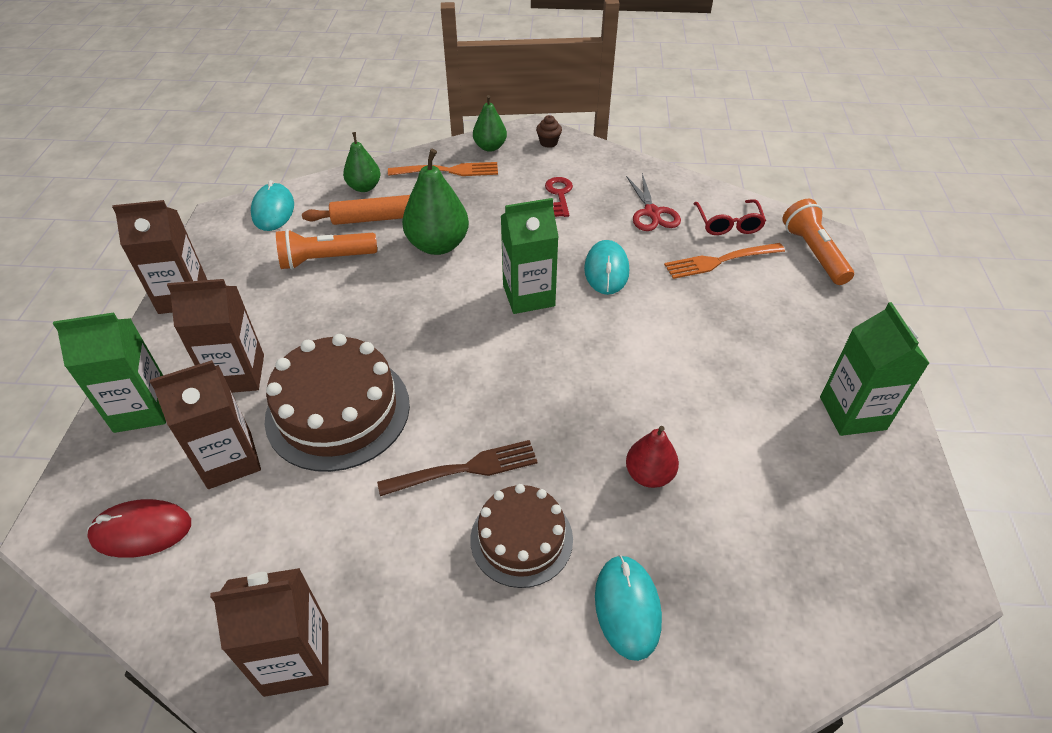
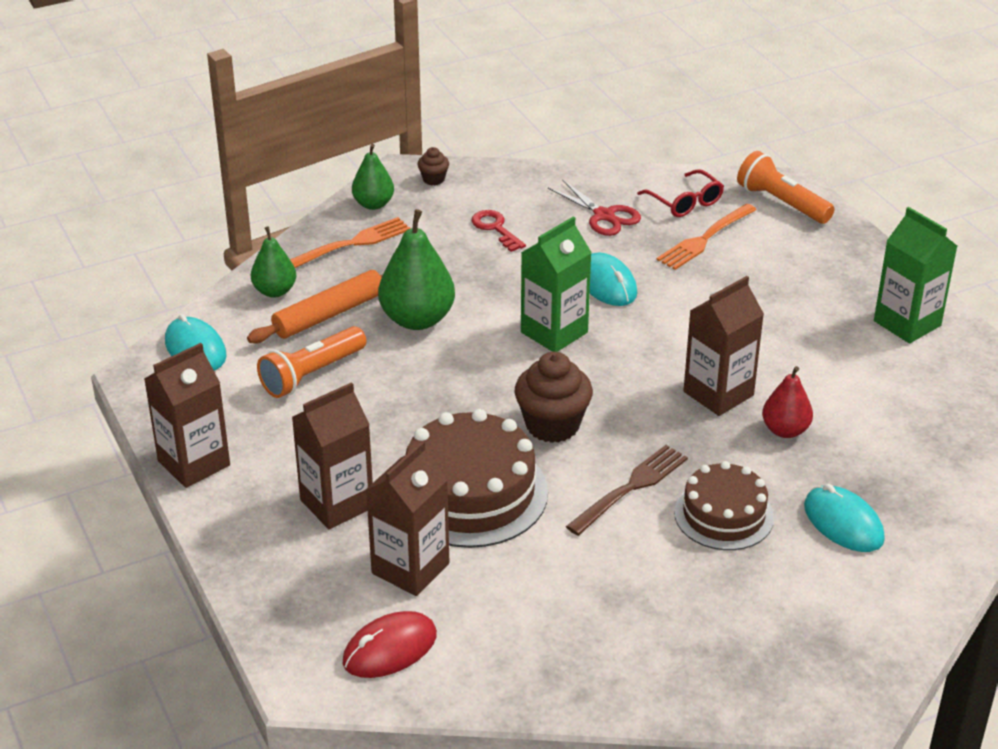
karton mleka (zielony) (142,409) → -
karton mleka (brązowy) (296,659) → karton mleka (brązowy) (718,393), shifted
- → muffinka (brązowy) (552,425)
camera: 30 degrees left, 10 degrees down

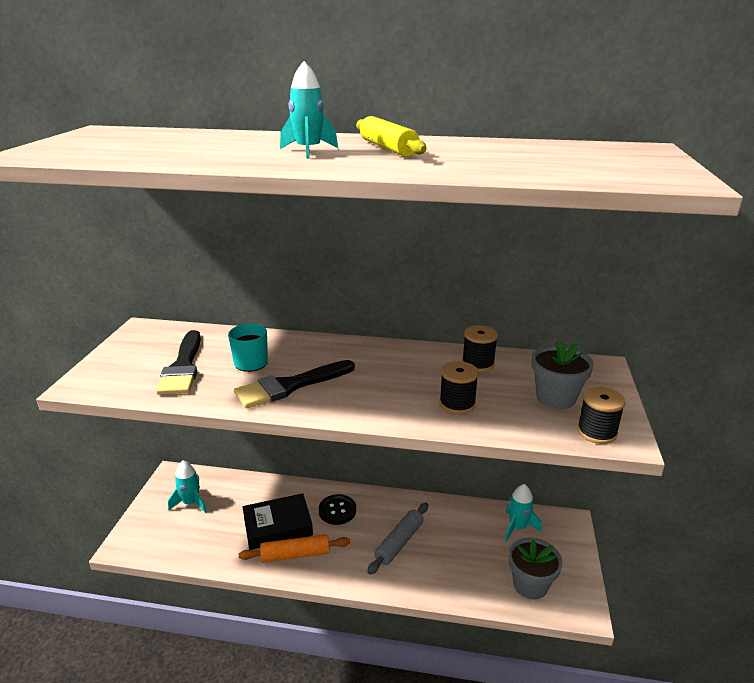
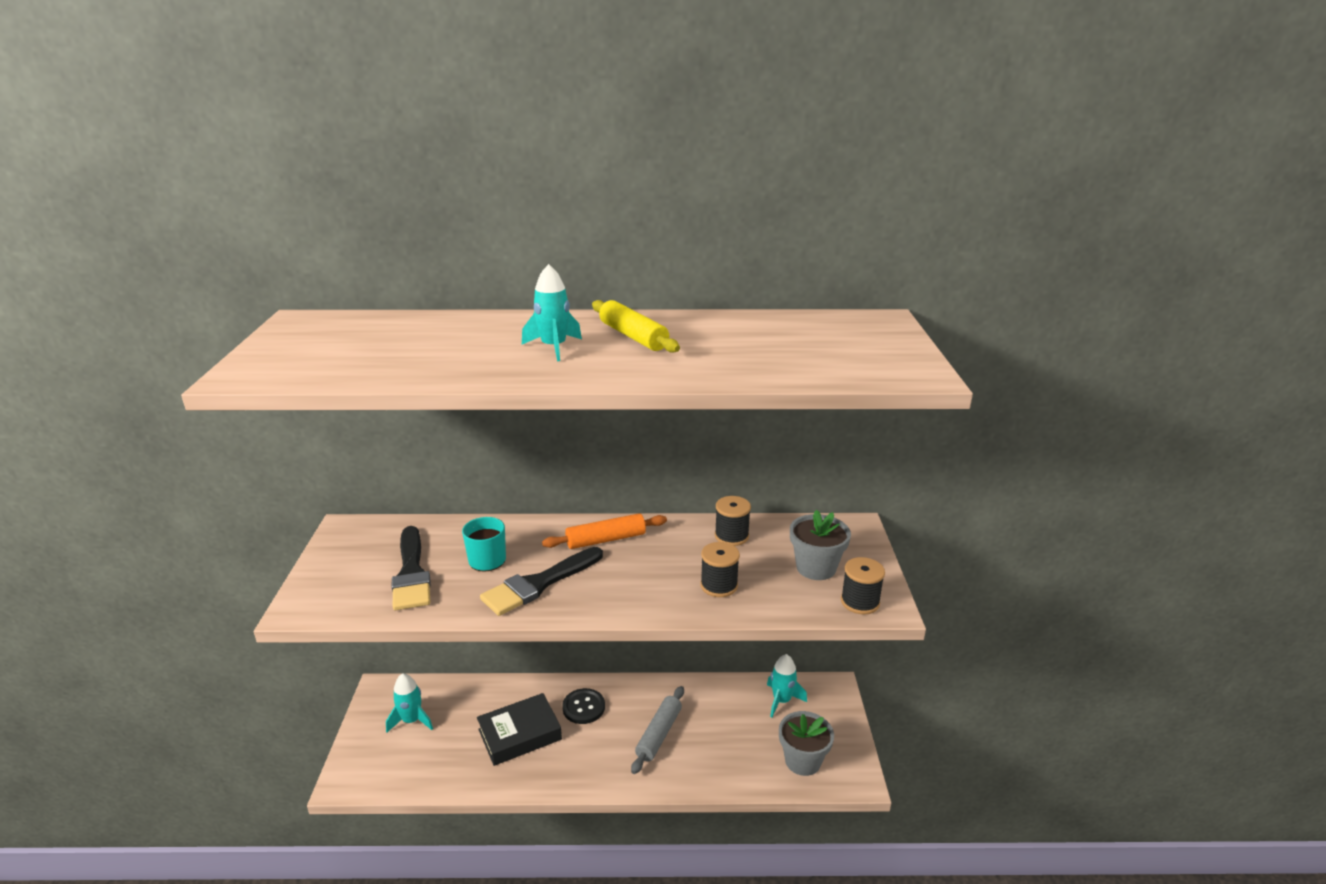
wałek do ciasta (pomarańczowy) (295,554) → wałek do ciasta (pomarańczowy) (606,539), shifted
camera: 10 degrees left, 0 degrees up

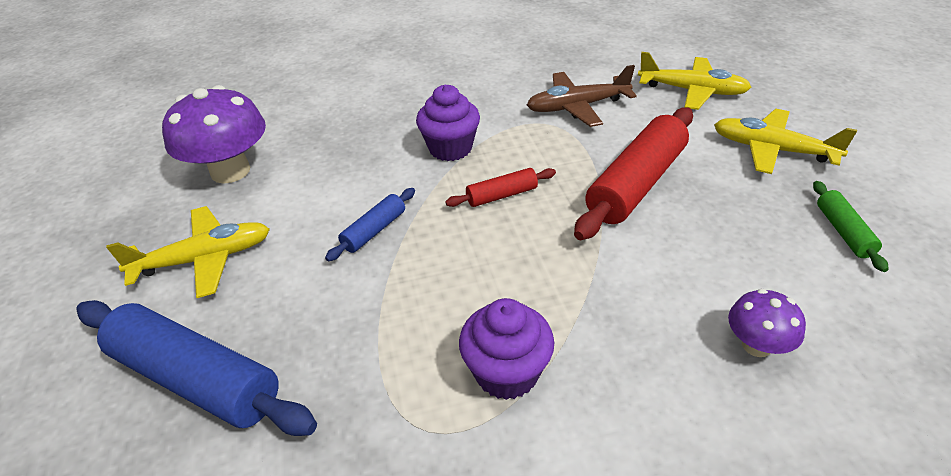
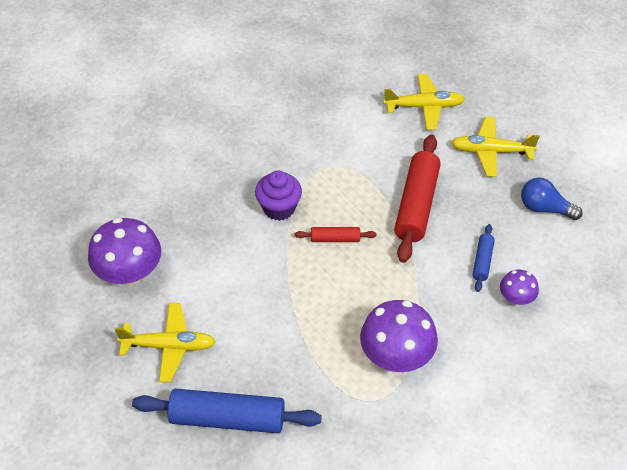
samolot (żółty) (204,259) → samolot (żółty) (169,346), 45 degrees clockwise
wałek do ciasta (niebieski) (374,231) → wałek do ciasta (niebieski) (482,261), shifted
wałek do ciasta (czerwony) (501,195) → wałek do ciasta (czerwony) (335,239), 45 degrees clockwise
muffinka (fioletowy) (506,373) → grzyb (fioletowy) (396,357)
samolot (brązowy) (577,107) → -
wałek do ciasta (zielony) (843,232) → żarówka (niebieski) (544,208)
camera: 25 degrees left, 10 degrees up

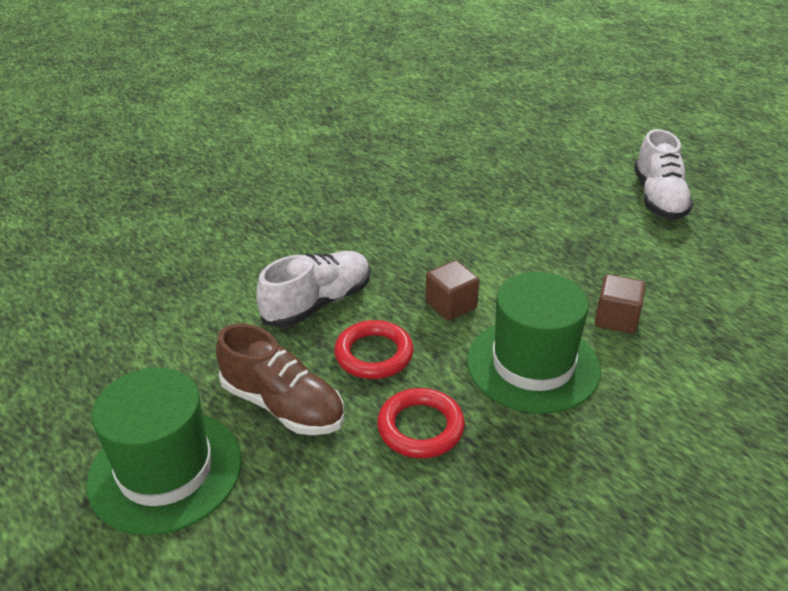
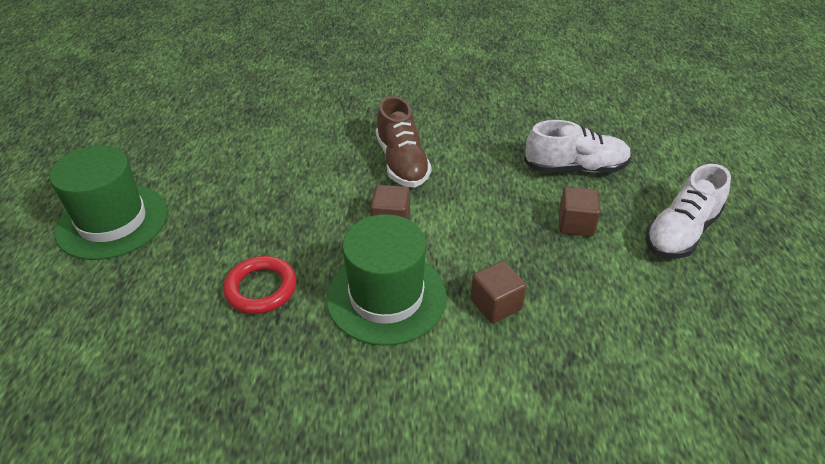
but (brązowy) (283,405) → but (brązowy) (402,162), shifted
but (biały) (317,303) → but (biały) (575,168), shifted
pierścień (czerwony) (374,354) → -
- → sześcian (brązowy) (575,224)
camera: 40 degrees right, 5 degrees up

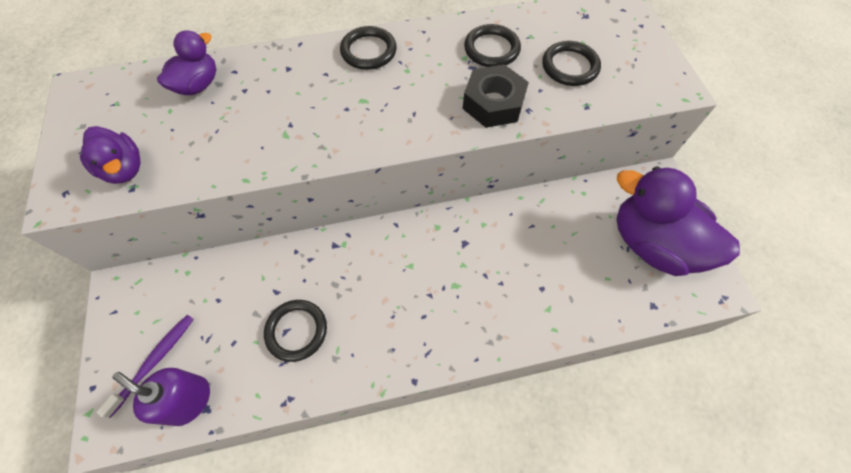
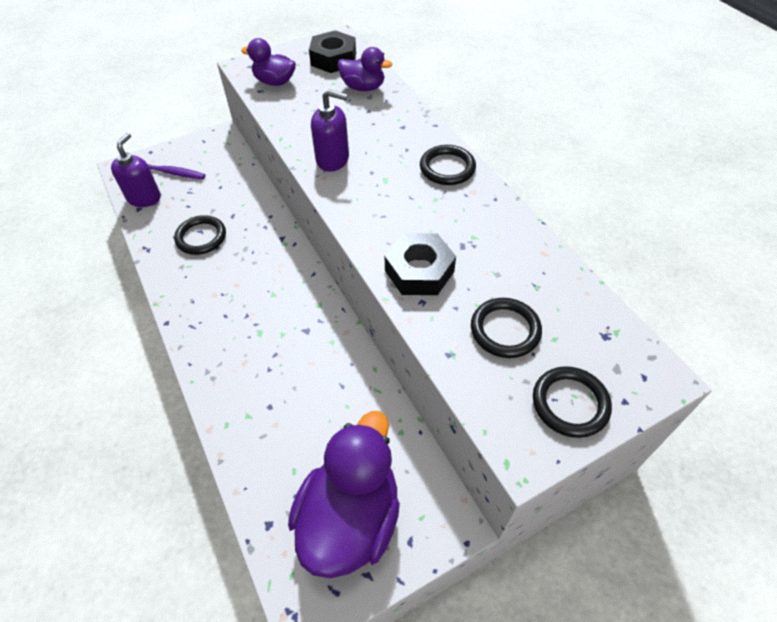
kaczka (fioletowy) (124,169) → kaczka (fioletowy) (275,82), 75 degrees clockwise
pierścień (czarny) (491,49) → pierścień (czarny) (570,403), shifted
- → nakrętka (czarny) (333,59)
- → dozownik mydła (fioletowy) (333,159)
camera: 75 degrees right, 10 degrees down

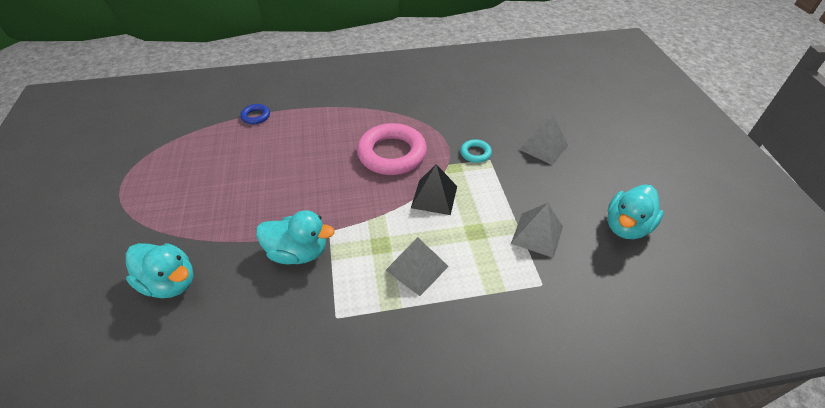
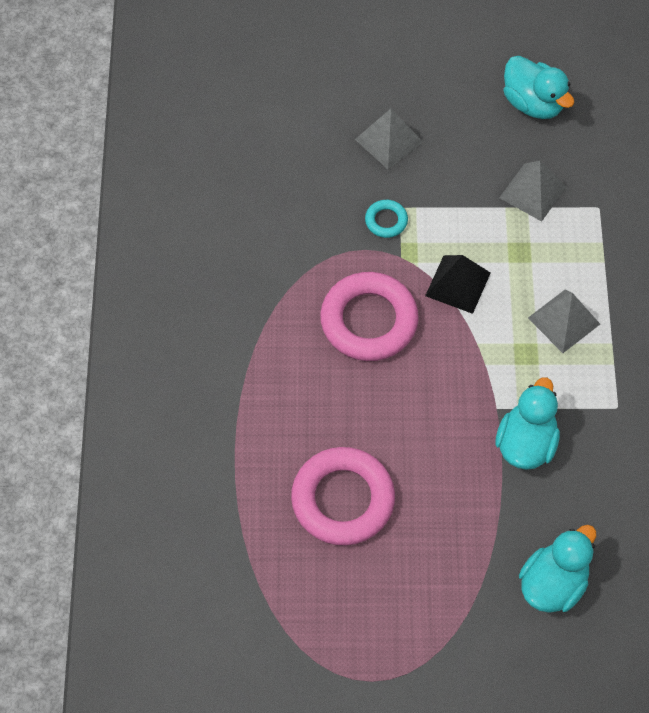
pierścień (niebieski) (256,116) → -
- → pierścień (różowy) (343,500)
camera: 80 degrees left, 15 degrees up

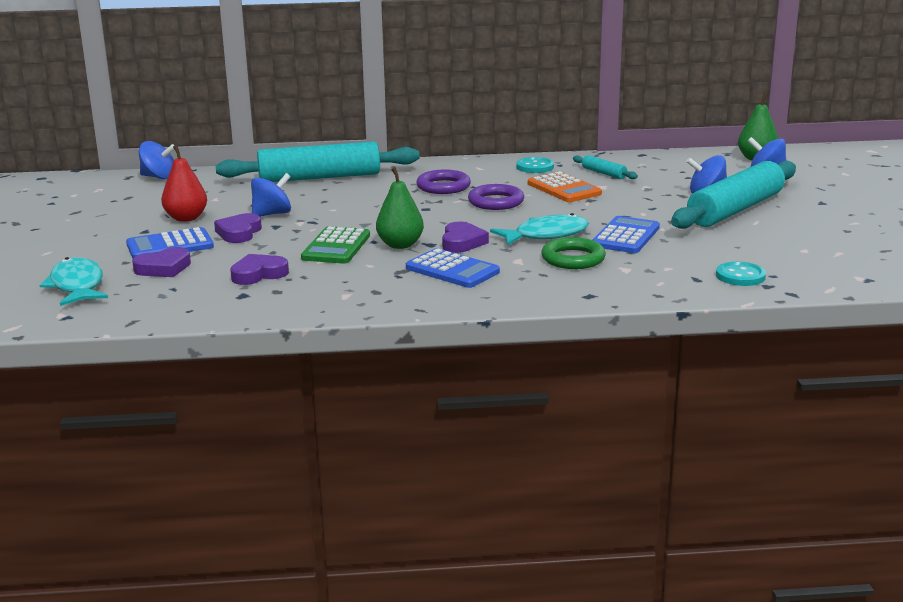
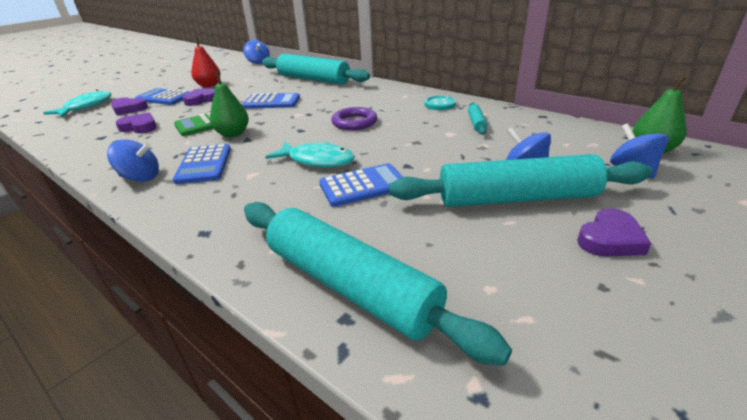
bączek (niebieski) (272,214) → bączek (niebieski) (140,177), shifted
pierścień (fioletowy) (443,186) → -
serce (fioletowy) (462,242) → serce (fioletowy) (610,239), shifted
kalkulator (pomarańczowy) (564,189) → -
pierścień (zielony) (573,259) → -
guzik (turkusowy) (740,276) → wałek do ciasta (turkusowy) (349,286)
- → kalkulator (niebieski) (272,102)
camera: 45 degrees right, 10 degrees up

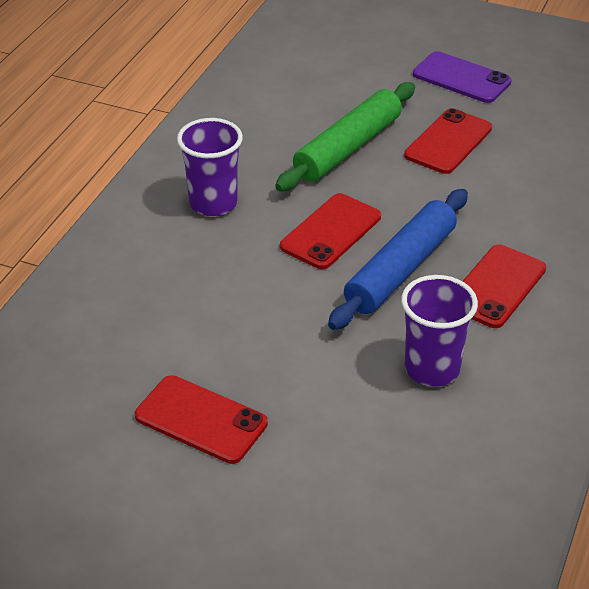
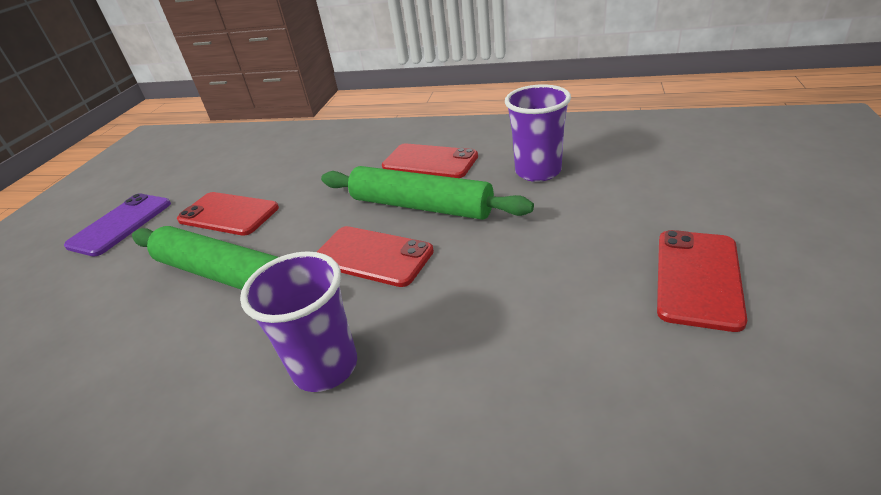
wałek do ciasta (niebieski) (401,269) → wałek do ciasta (zielony) (421,206)
camera: 95 degrees left, 5 degrees down

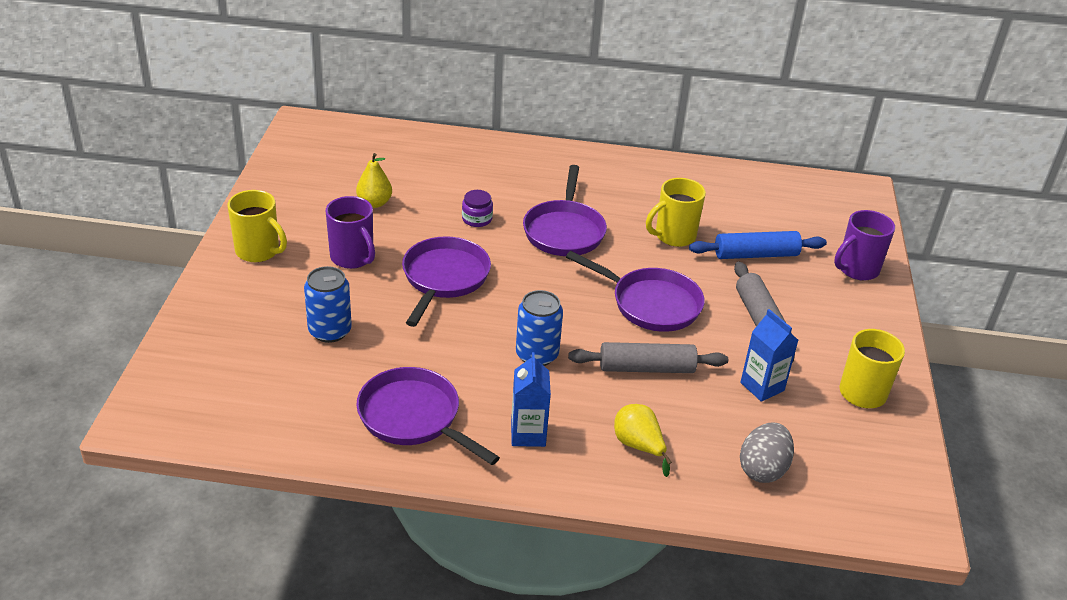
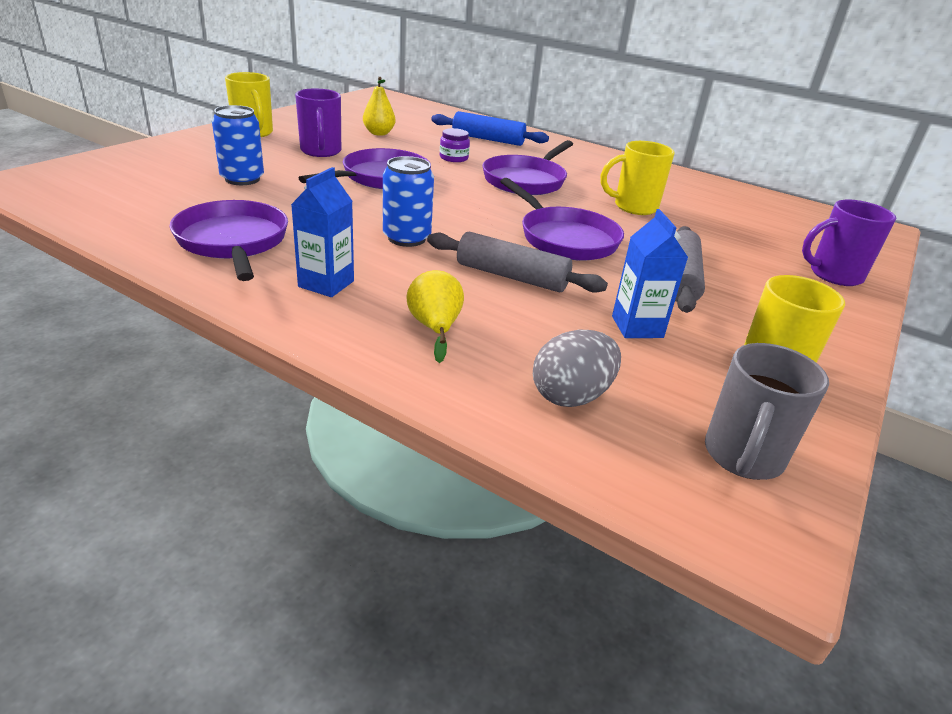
wałek do ciasta (niebieski) (756,255) → wałek do ciasta (niebieski) (488,139), shifted
- → kubek (szary) (742,457)
camera: 25 degrees right, 5 degrees down

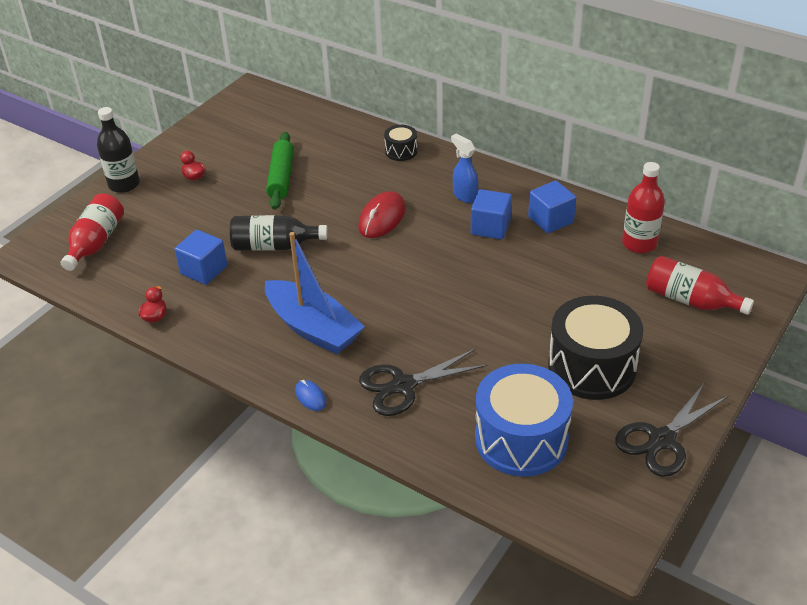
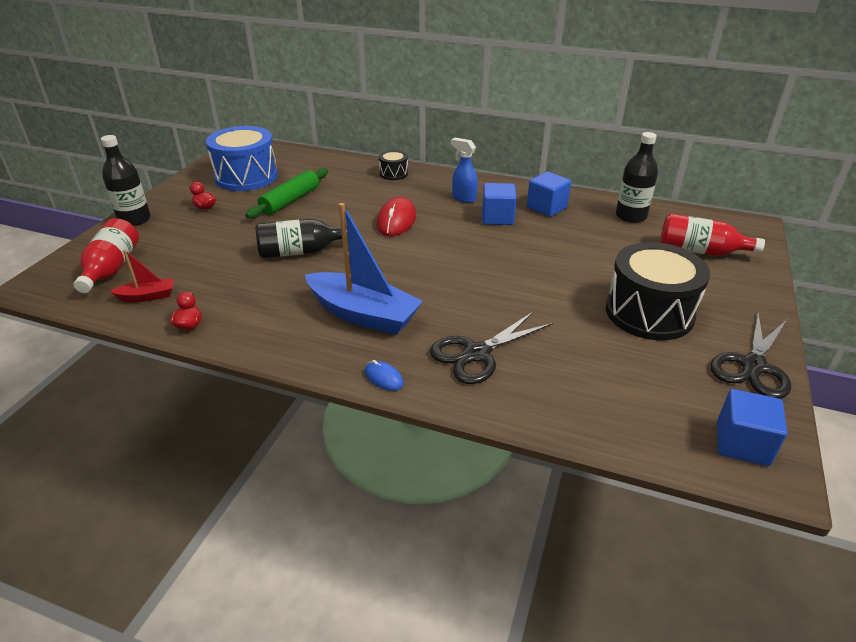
sześcian (niebieski) (204,270) → sześcian (niebieski) (742,443), shifted
wałek do ciasta (zielony) (281,177) → wałek do ciasta (zielony) (290,200), 45 degrees clockwise
bęben (niebieski) (521,439) → bęben (niebieski) (246,177), shifted
butelka (czerwony) (639,243) → butelka (czarny) (630,216)
- → łódka (czerwony) (147,296)
camera: 15 degrees left, 5 degrees down

